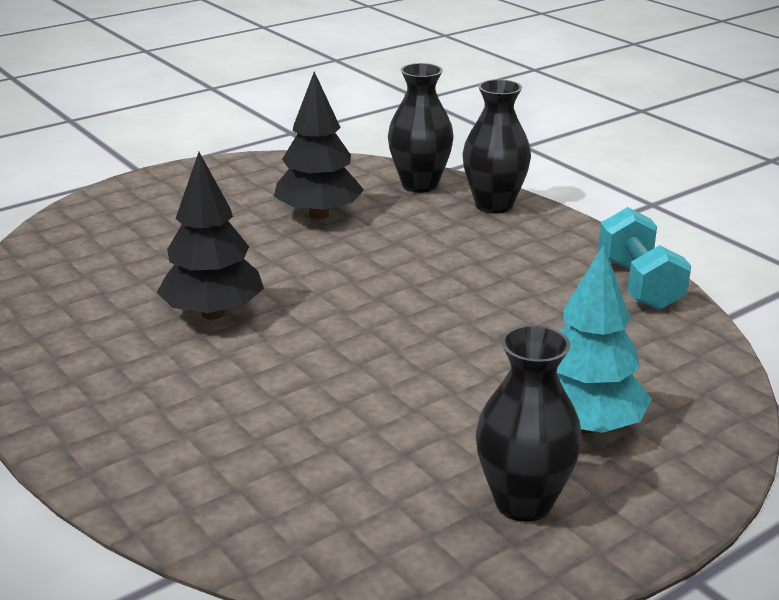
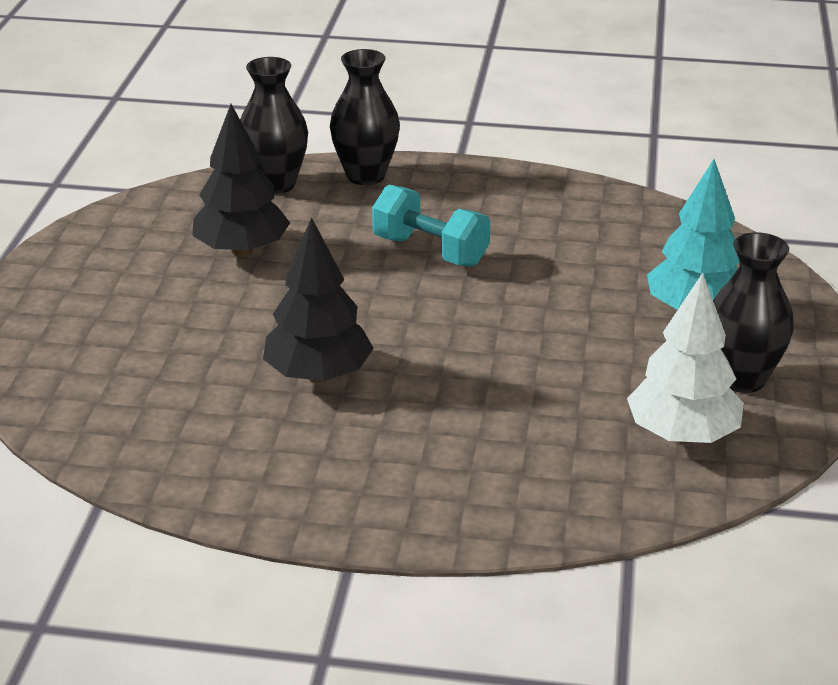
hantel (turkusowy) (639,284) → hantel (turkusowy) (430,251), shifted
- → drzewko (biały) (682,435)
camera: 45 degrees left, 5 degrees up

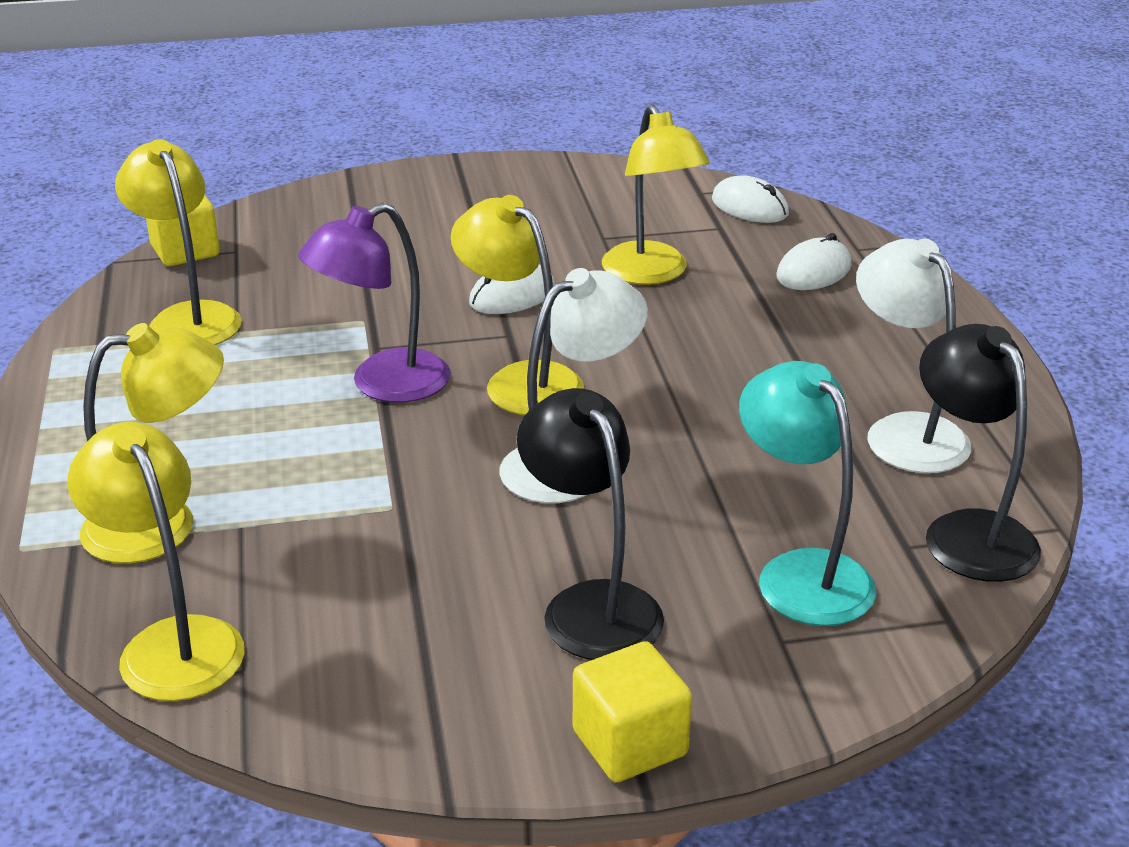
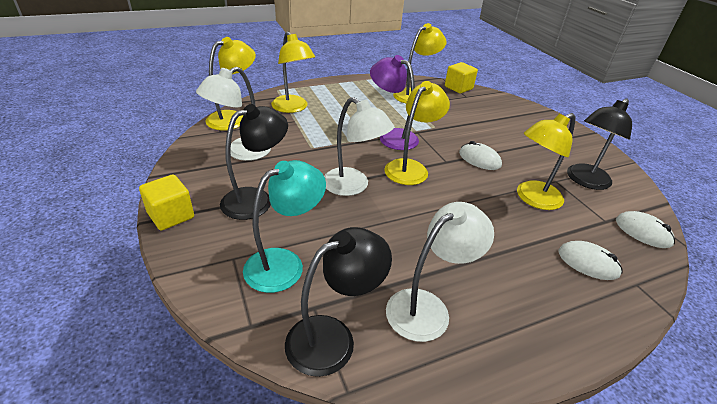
myszka (biały) (749,207) → myszka (biały) (643,232), 75 degrees counterclockwise
- → lampka (biały) (240,152)
- → lampka (czarny) (584,181)
camera: 75 degrees right, 5 degrees up

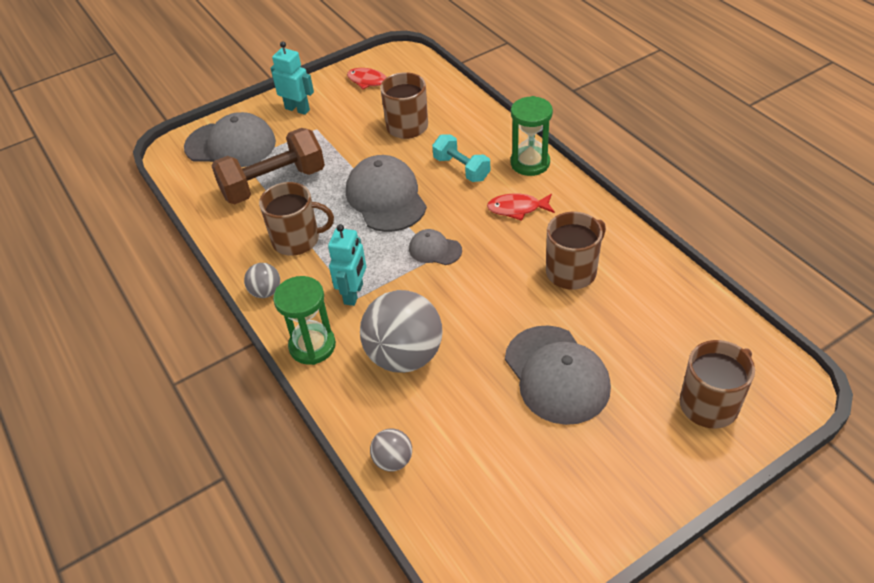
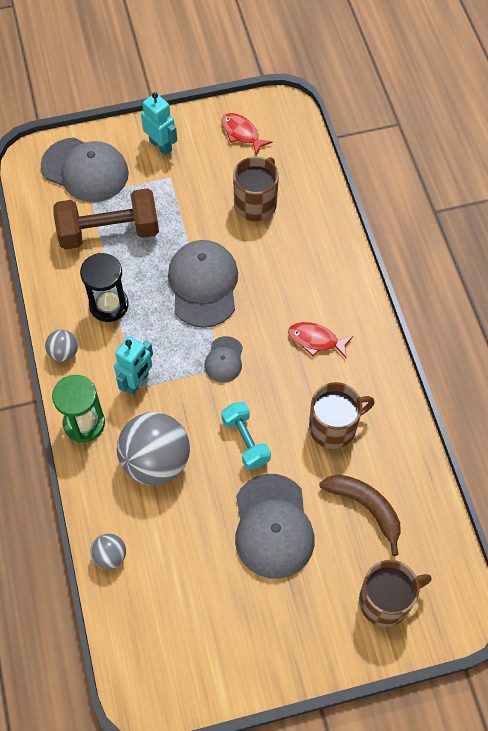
kubek (brązowy) (297,240) → klepsydra (czarny) (109,305)
czapka (szary) (435,249) → czapka (szary) (224,360), 120 degrees counterclockwise
hantel (turkusowy) (461,169) → hantel (turkusowy) (245,441), shifted
klepsydra (zielony) (530,163) → -
- → banan (brązowy) (366,507)
camera: 15 degrees right, 15 degrees up

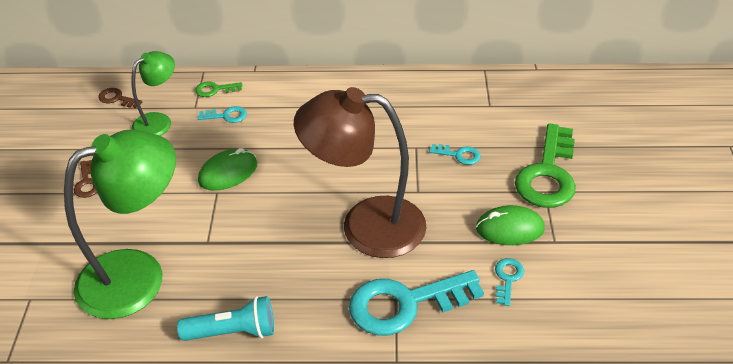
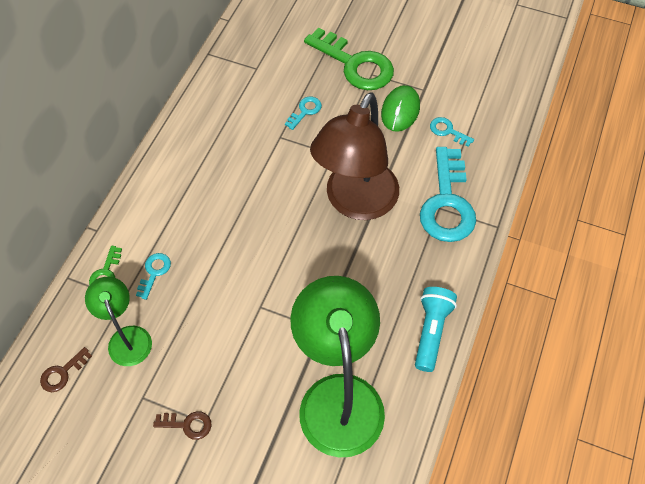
myszka (zielony) (228,173) → -
camera: 70 degrees left, 15 degrees up

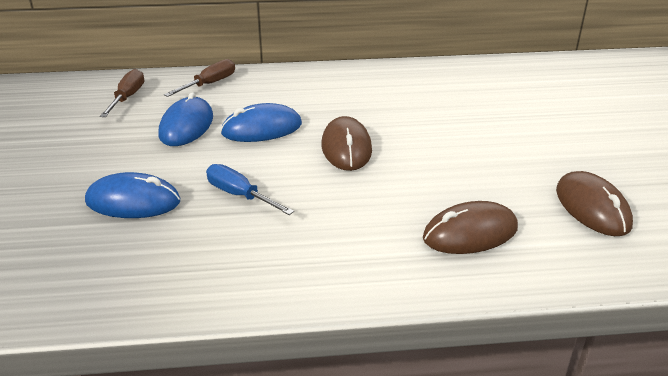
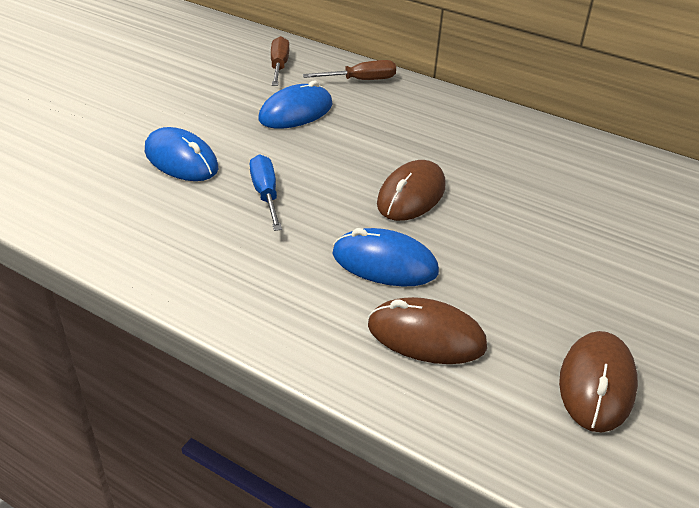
śrubokręt (brązowy) (127,97) → śrubokręt (brązowy) (279,66), 45 degrees counterclockwise
myszka (niebieski) (262,129) → myszka (niebieski) (384,263), shifted
camera: 35 degrees right, 5 degrees up

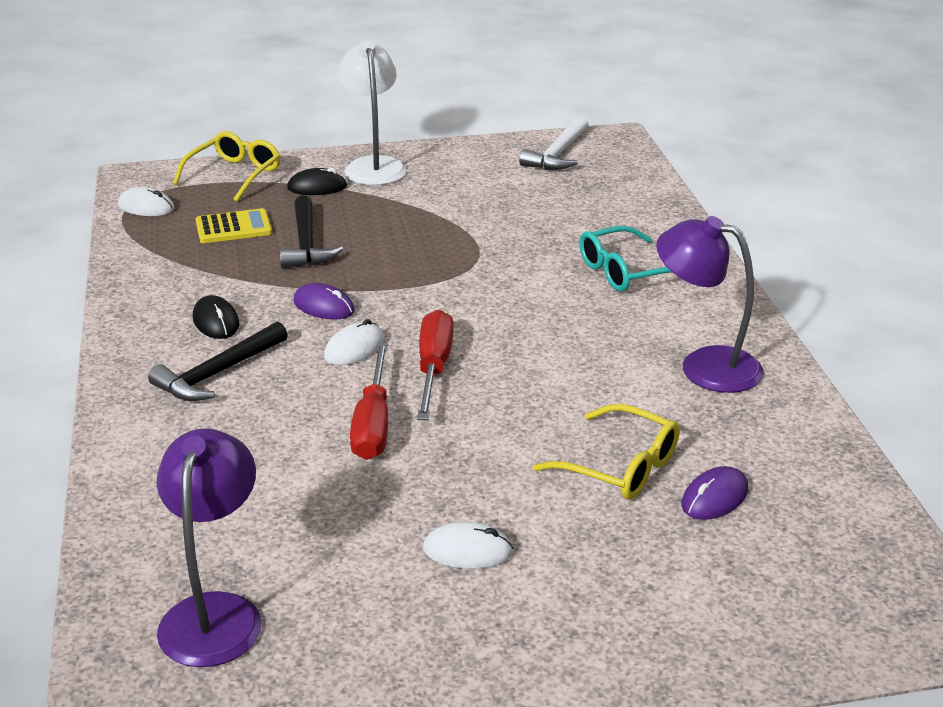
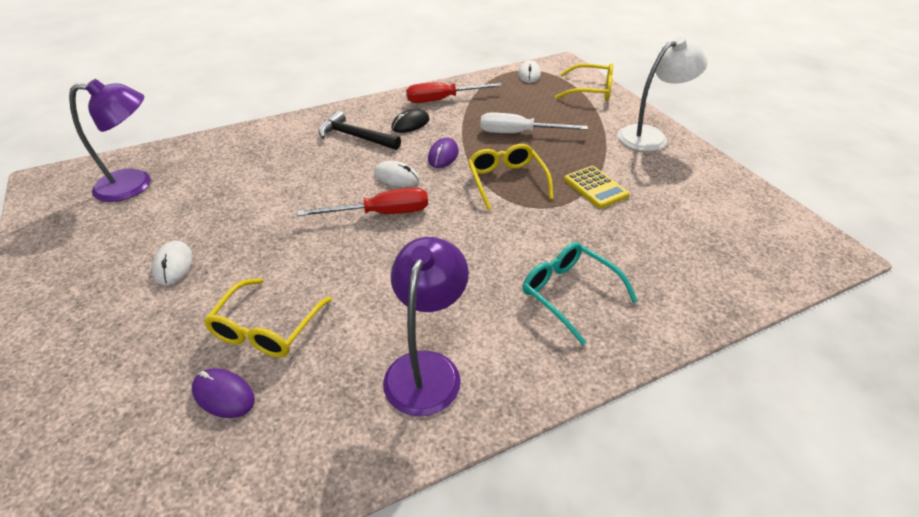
kalkulator (żółty) (233,227) → kalkulator (żółty) (595,187), shifted
młotek (czarny) (306,244) → śrubokręt (biały) (519,133)
myszka (czarny) (317,187) → -
śrubokręt (czerwony) (373,423) → śrubokręt (czerwony) (442,99), shifted
młotek (biały) (558,154) → -
- → okulary (żółty) (506,181)
camera: 75 degrees right, 10 degrees up

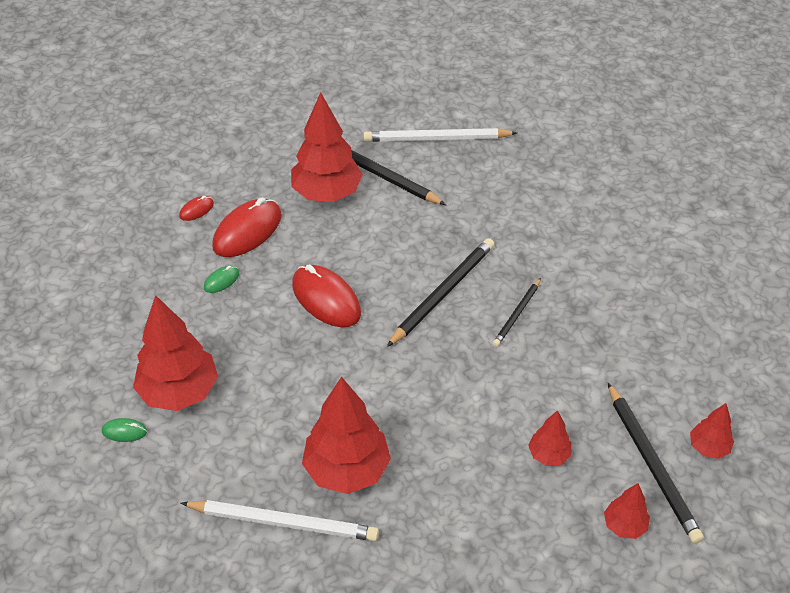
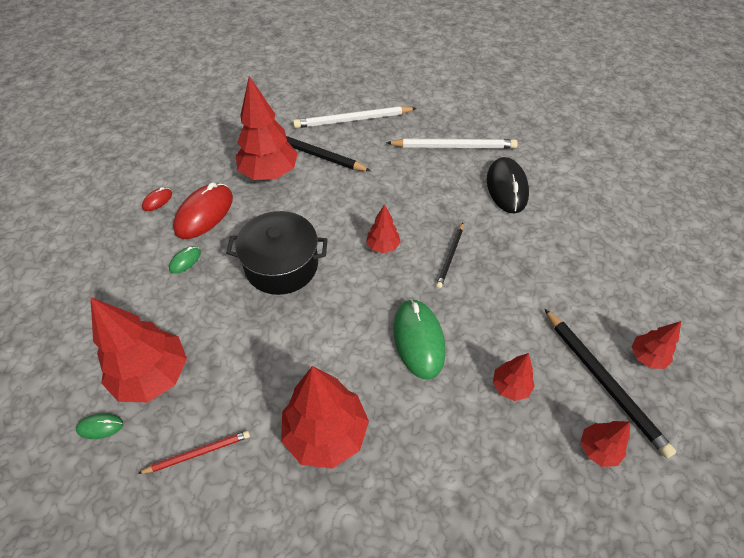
ołówek (biały) (283,522) → ołówek (biały) (454,146), shifted
myszka (czerwony) (326,299) → garnek (czarny) (281,265)
ołówek (czarny) (442,293) → drzewko (czerwony) (383,246)
- → ołówek (czerwony) (198,453)
- → myszka (zielony) (418,340)
- → myszka (czarny) (507,187)
camera: 10 degrees left, 5 degrees up

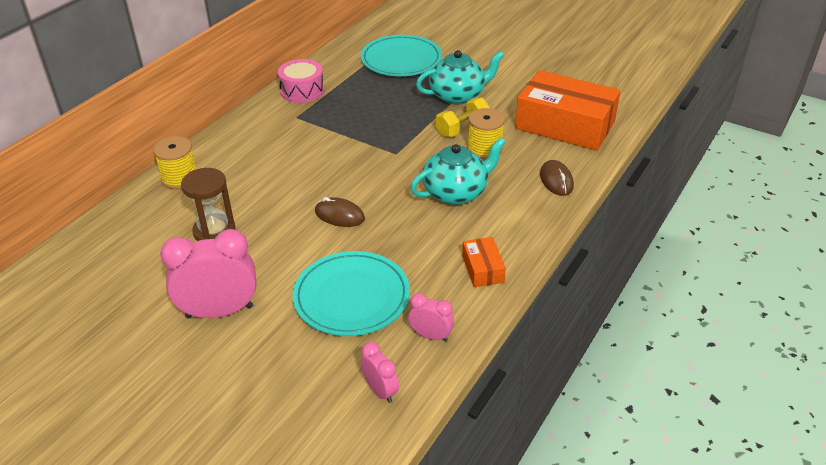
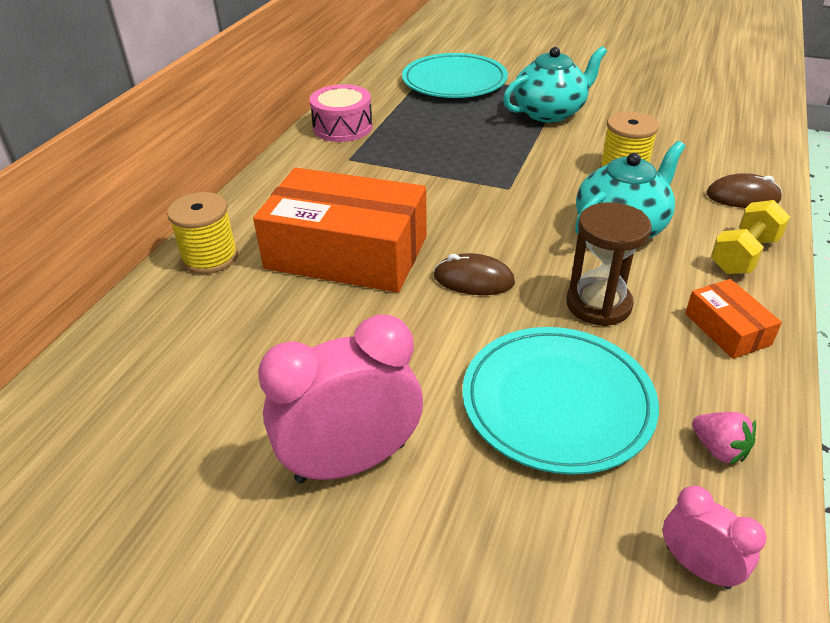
klepsydra (brązowy) (214,231) → klepsydra (brązowy) (598,304), shifted
budzik (różowy) (431,336) → truskawka (różowy) (719,449)
hantel (żółty) (462,128) → hantel (żółty) (744,255), shifted
pudełko (pomarańczowy) (565,125) → pudełko (pomarańczowy) (346,253), shifted
myszka (brązowy) (556,180) → myszka (brązowy) (742,197), 60 degrees counterclockwise
camera: 10 degrees left, 0 degrees up

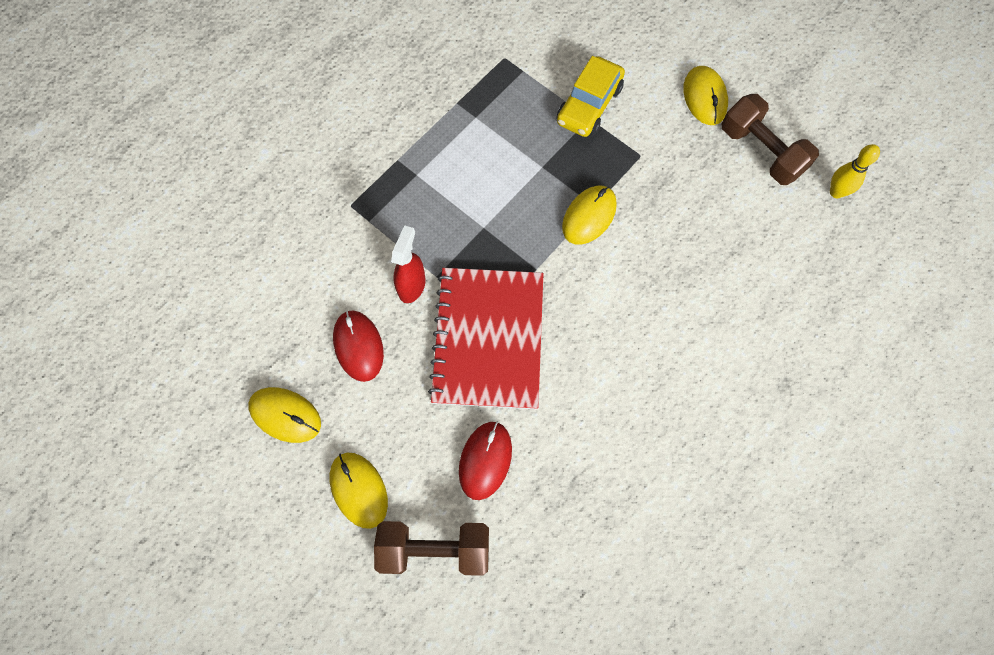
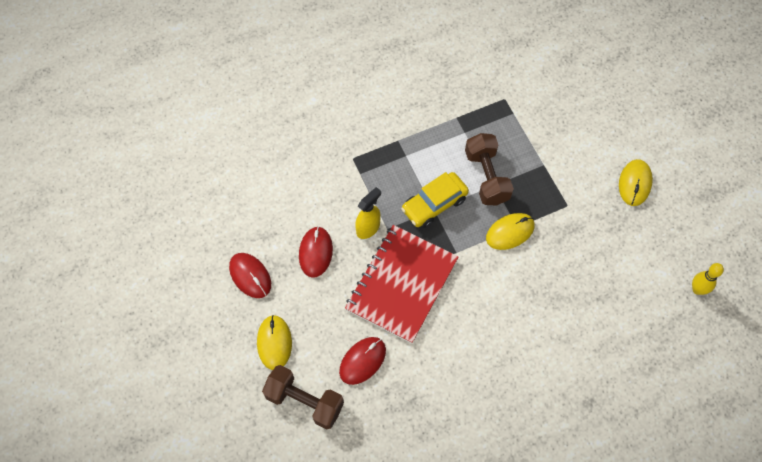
myszka (żółty) (285,415) → myszka (czerwony) (250,276)
spryskiwacz (czerwony) (412,285) → spryskiwacz (żółty) (368,228)
samochód (żółty) (589,105) → samochód (żółty) (434,204), shifted
hantel (brązowy) (761,152) → hantel (brązowy) (486,177), shifted
camera: 25 degrees right, 5 degrees down

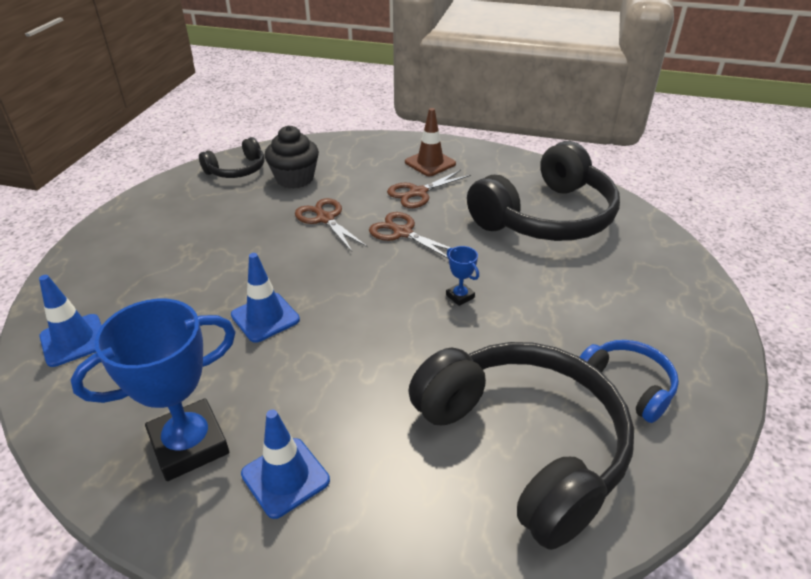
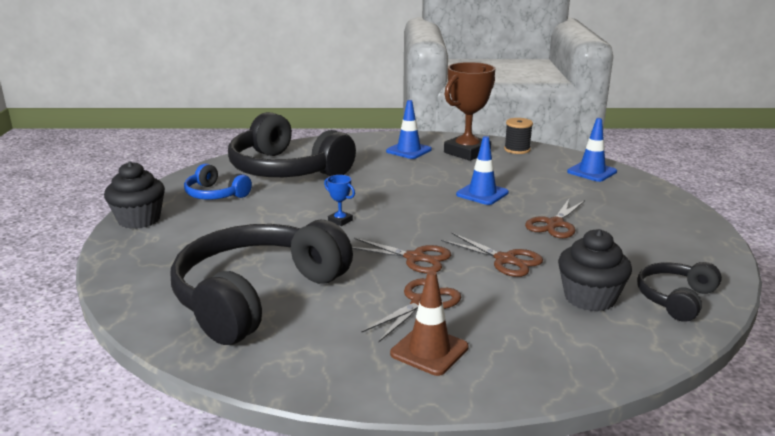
puchar (niebieski) (189,444) → puchar (brązowy) (467,152)
- → muffinka (czarny) (139,220)
- → szpulka (czarny) (517,149)
- → nożyczki (brązowy) (555,224)
camera: 165 degrees right, 15 degrees down

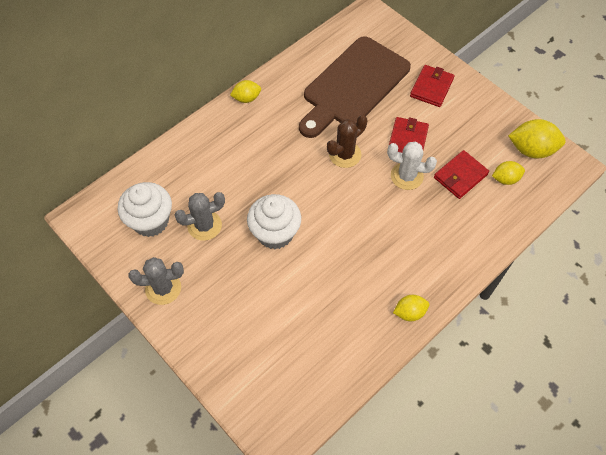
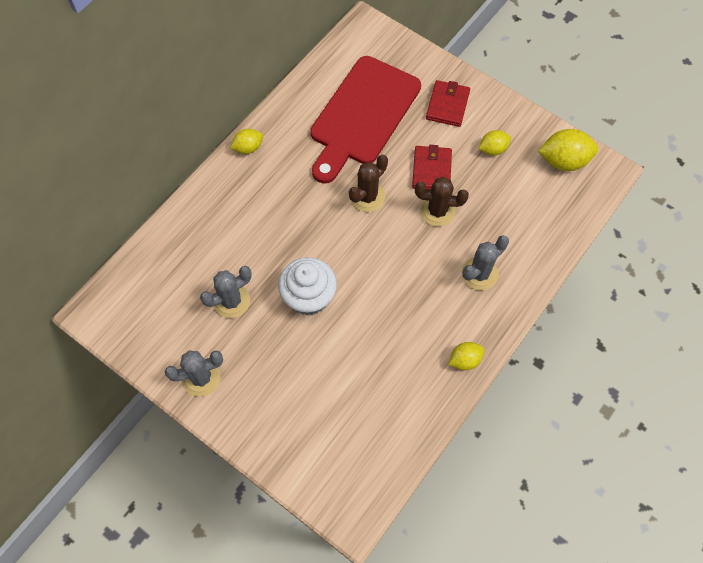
muffinka (biały) (151,221) → -
deska do krojenia (brązowy) (353,85) → deska do krojenia (czerwony) (362,115)
kaktus (biały) (406,176) → kaktus (brązowy) (437,211)
portfel (czerwony) (460,176) → -
cytryna (żółty) (505,179) → cytryna (żółty) (493,149), shifted
- → kaktus (szary) (479,273)
camera: 10 degrees left, 5 degrees up

